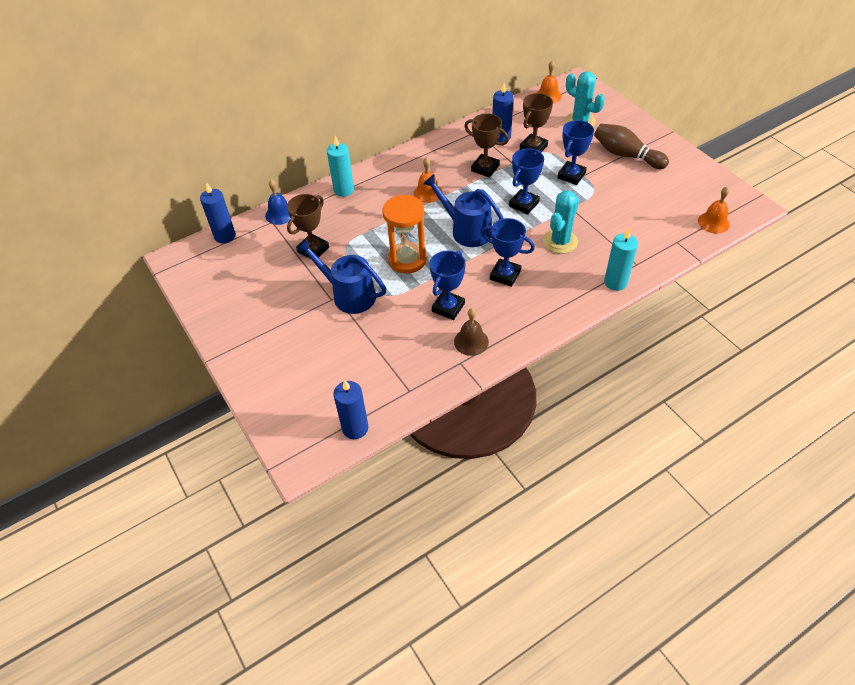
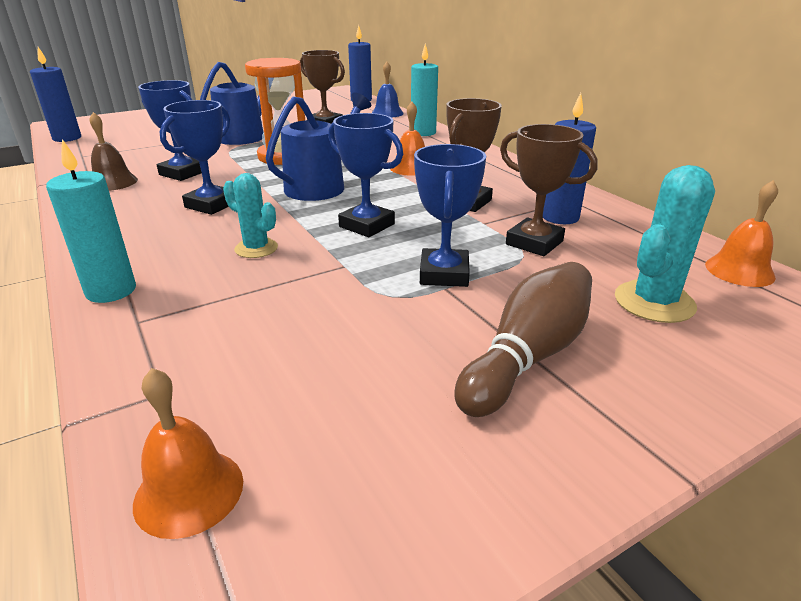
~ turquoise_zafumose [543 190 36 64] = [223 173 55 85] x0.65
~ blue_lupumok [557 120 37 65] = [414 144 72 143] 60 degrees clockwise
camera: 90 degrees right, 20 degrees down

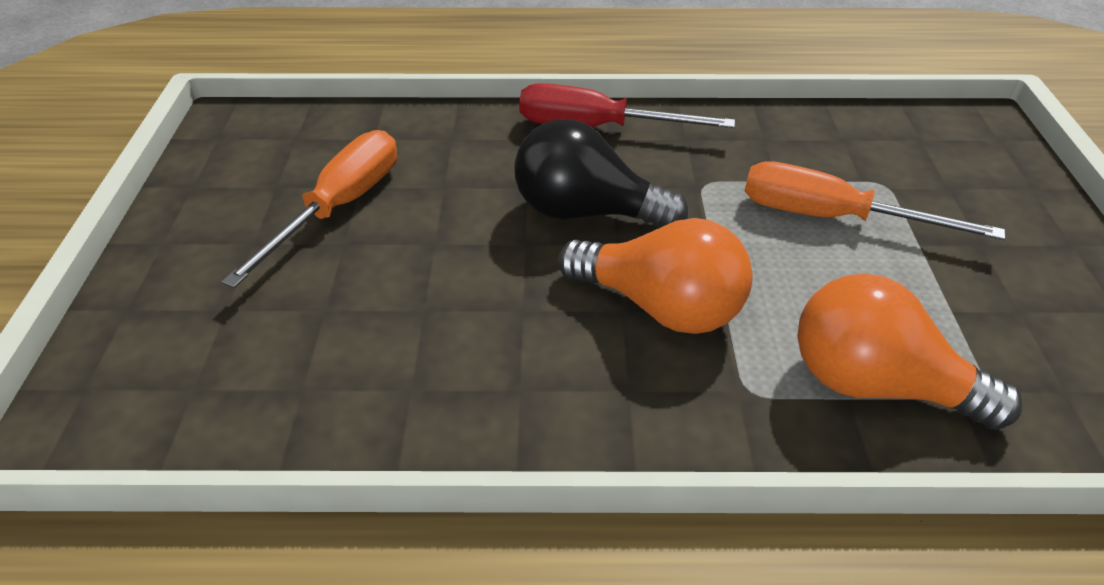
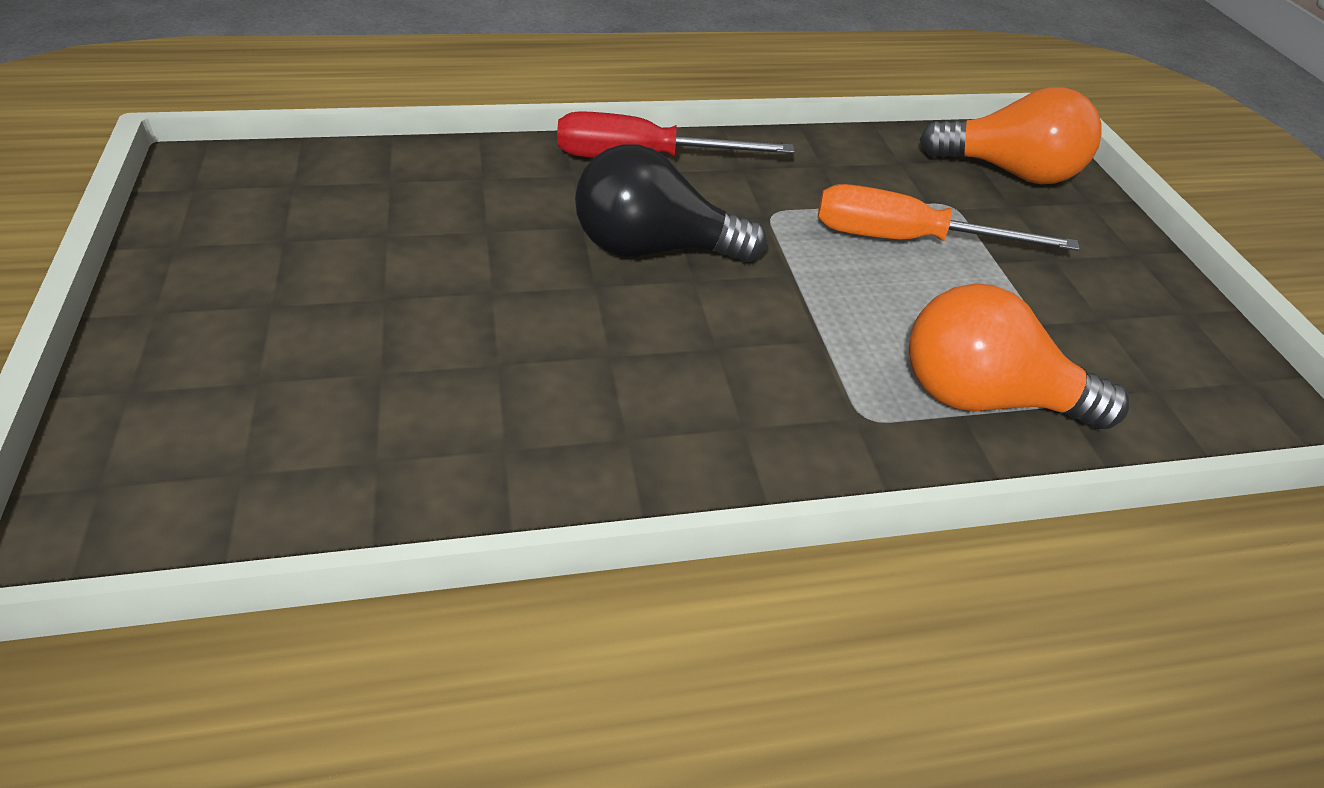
~ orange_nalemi [558 218 195 116] to [919 87 182 97]
- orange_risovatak [222 130 175 158]
camera: 15 degrees left, 0 degrees up

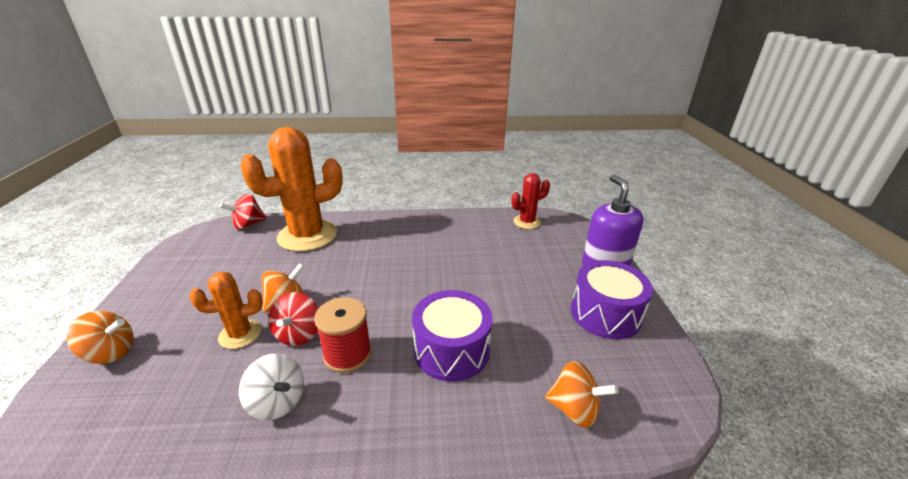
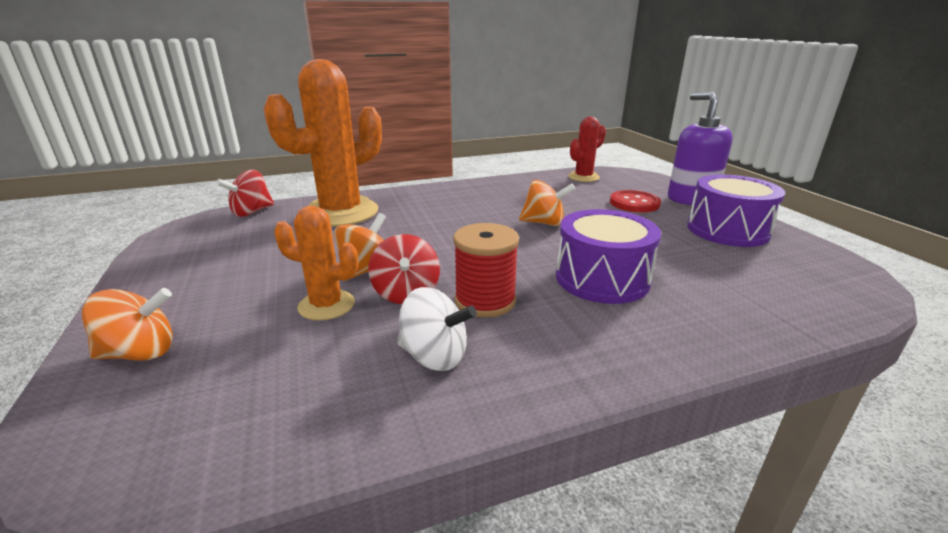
~ orange_zafumose [189 272 74 77] = [274 206 84 115] 45 degrees clockwise
~ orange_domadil [545 361 73 67] to [519 180 57 46]
+ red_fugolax [610 190 51 22]
camera: 15 degrees left, 5 degrees down

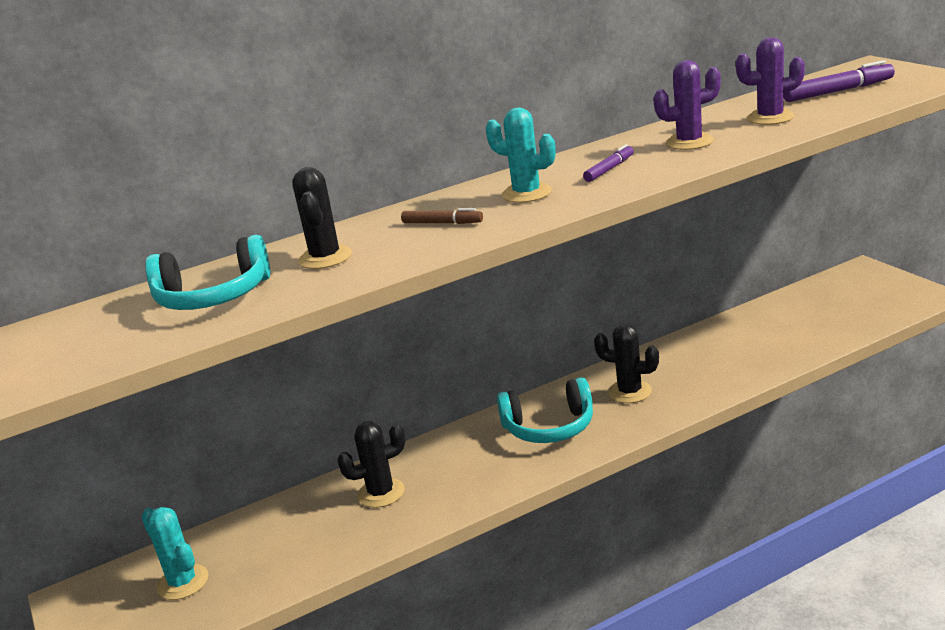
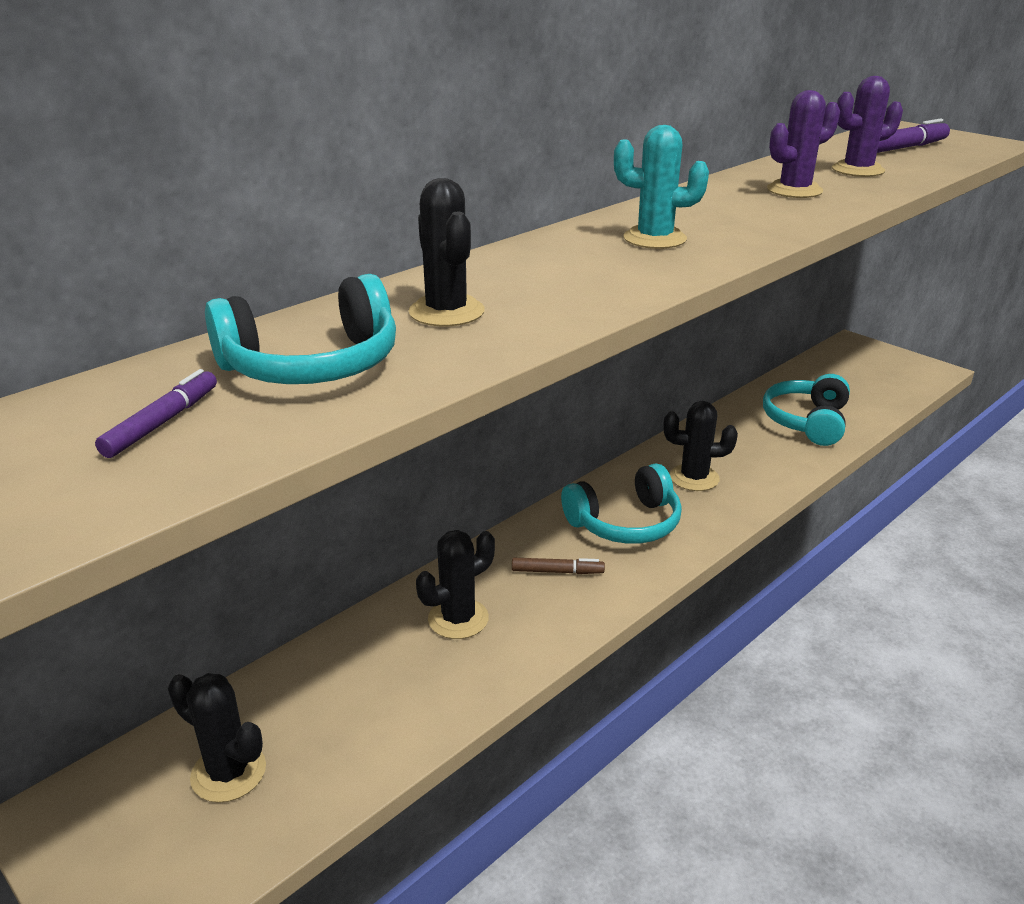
~ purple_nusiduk [583 144 51 38] to [95 369 122 89]
~ turquoise_zafumose [142 507 66 93] to black_zafumose [168 673 98 130]
~ brown_nusiduk [401 208 82 16] to [512 558 93 16]
+ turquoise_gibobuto [763 374 87 72]
camera: 20 degrees left, 5 degrees up

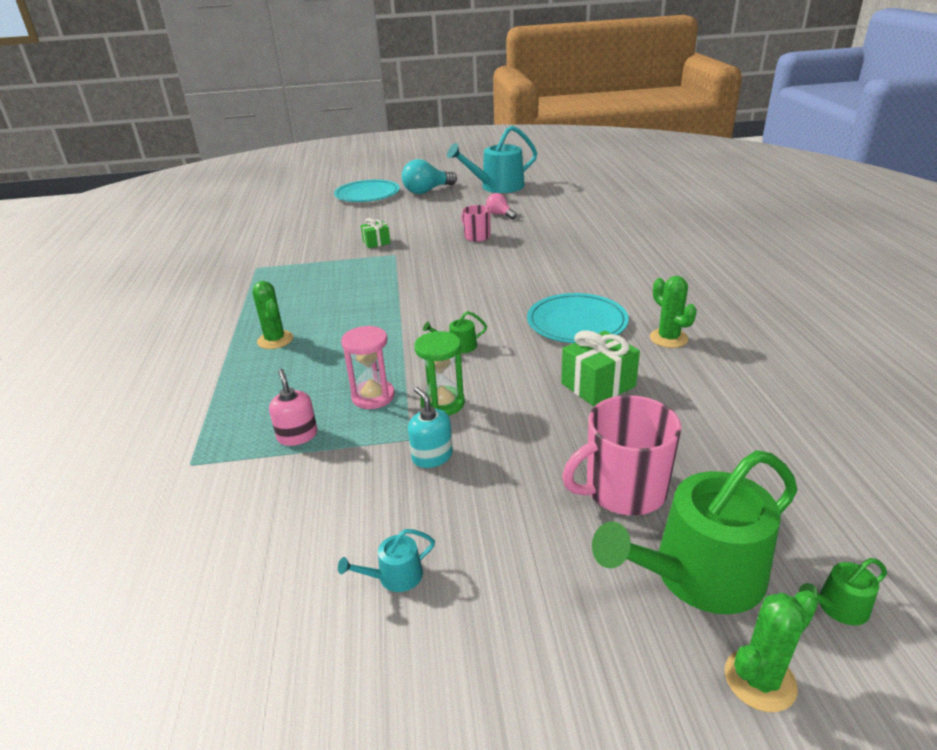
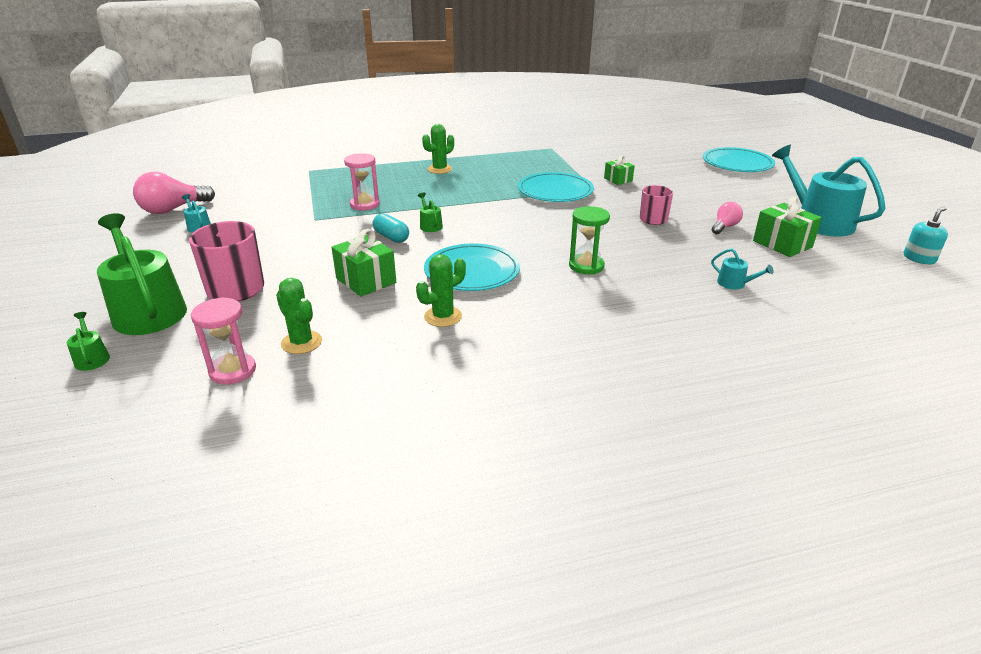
+ pink_nalemi [133 172 82 42]
+ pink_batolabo [191 297 65 88]
~ green_zafumose [725 590 93 122] to [276 278 46 76]
+ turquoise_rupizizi [373 213 36 30]
+ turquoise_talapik [518 172 76 30]
~ green_batolabo [414 331 51 85] to [569 206 41 68]
+ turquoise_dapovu [711 248 63 42]
+ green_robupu [753 197 69 60]
~ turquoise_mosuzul [408 387 45 81] to [904 207 44 57]
- pink_mosuzul [269 369 49 77]
- turquoise_nalemi [402 159 55 35]
camera: 80 degrees right, 0 degrees up

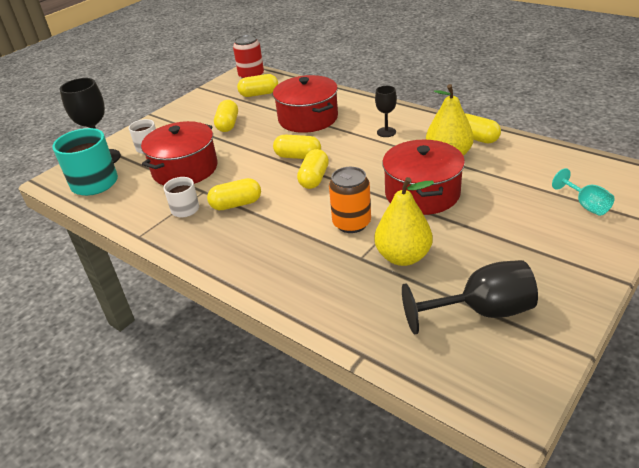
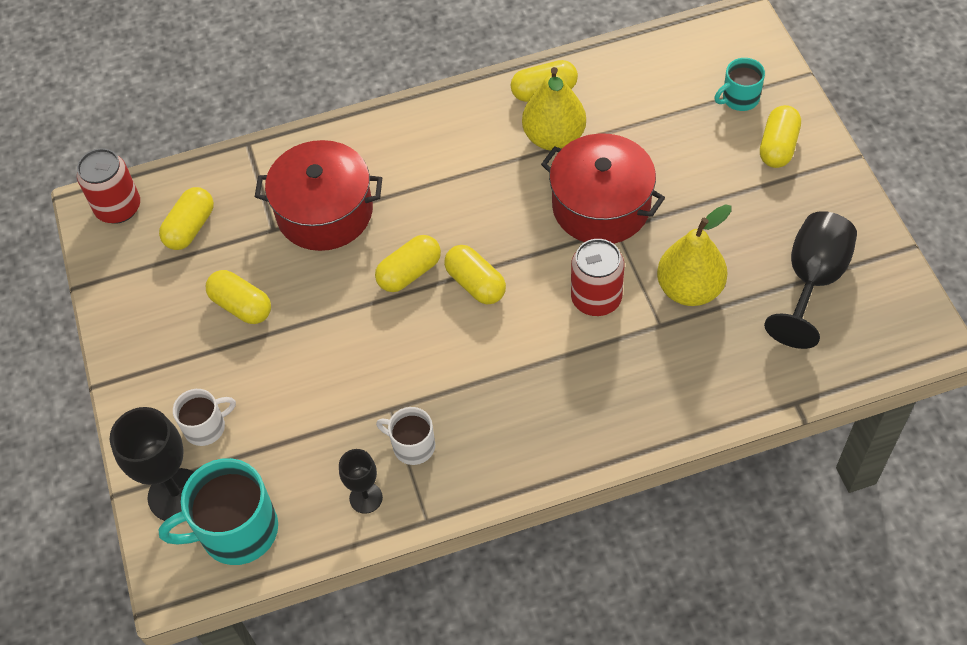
~ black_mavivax [375 86 22 51] to [339 449 44 65]
~ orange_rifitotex [329 167 42 66] to red_rifitotex [571 239 53 77]
~ turquoise_mavivax [552 168 63 48] to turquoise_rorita [714 58 51 53]
~ yellow_rupizizi [207 178 54 32] to [760 105 41 63]
- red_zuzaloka [141 121 76 64]
camera: 55 degrees left, 20 degrees up

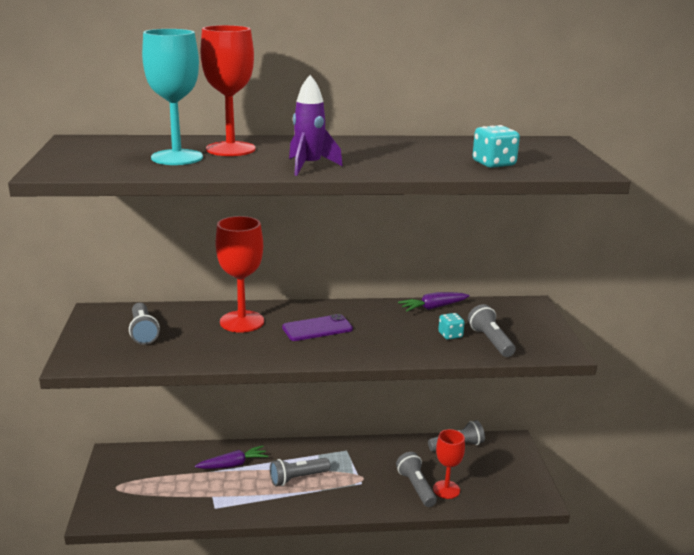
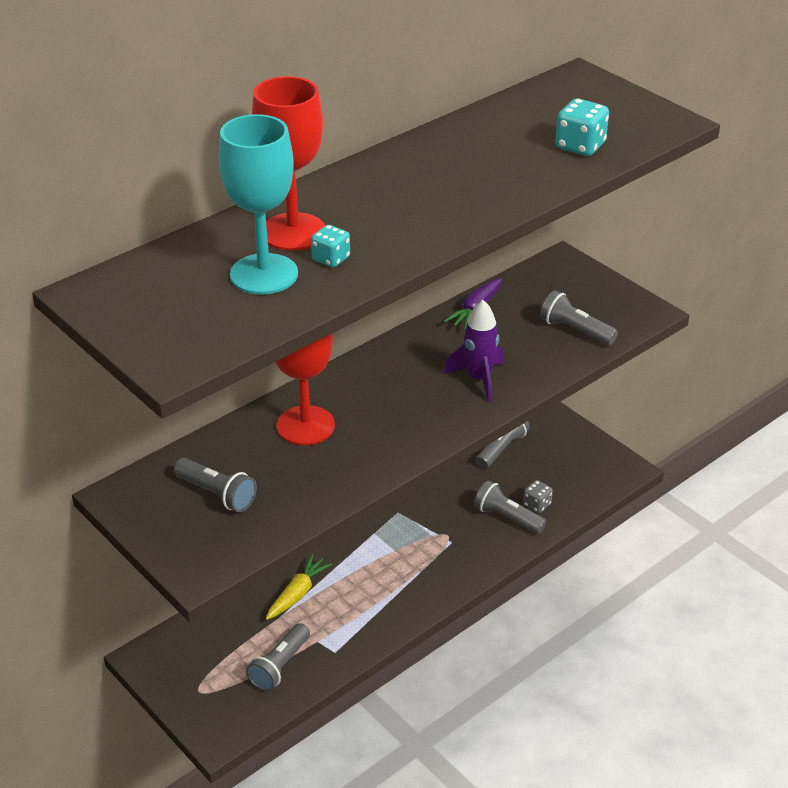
~ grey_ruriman [270 458 60 28] to [246 623 64 68]
~ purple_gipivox [195 445 73 24] to yellow_gipivox [266 554 67 66]
~ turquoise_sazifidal [438 313 26 27] to [311 225 39 43]
~ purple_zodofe [289 75 54 101] to [444 300 60 102]
~ red_mavivax [433 429 32 70] to grey_sazifidal [523 480 30 33]
- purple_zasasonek [282 314 71 27]
camera: 35 degrees left, 15 degrees up

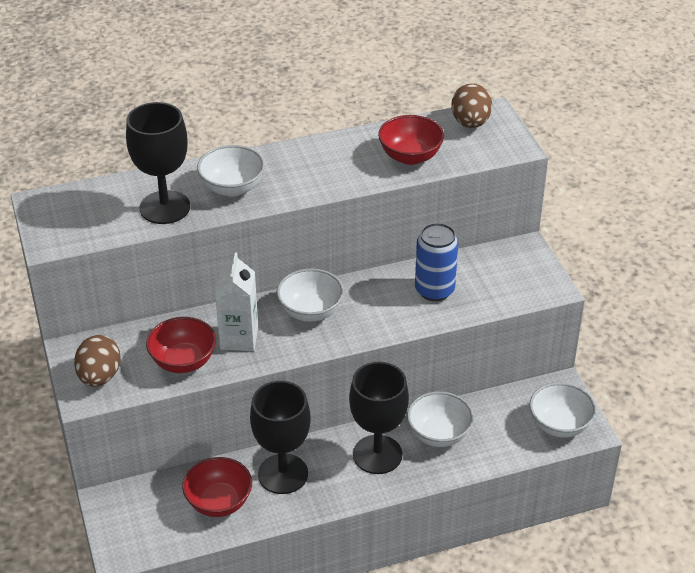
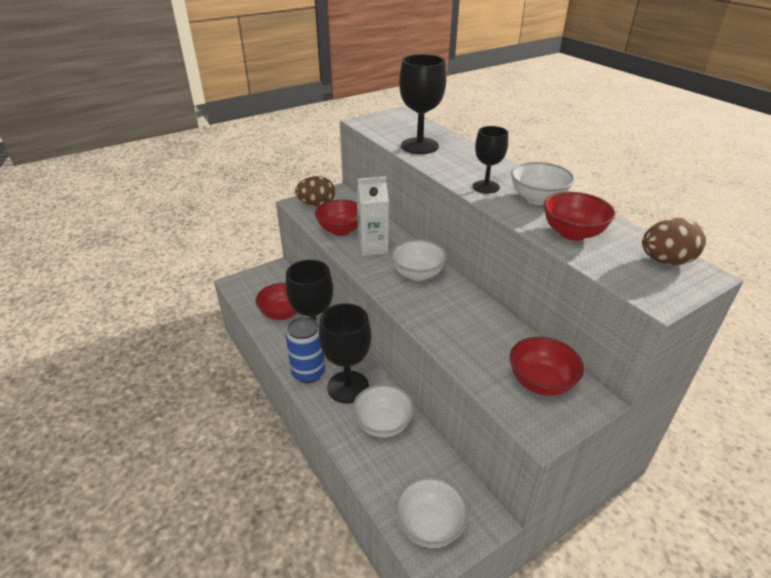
~ blue_rifitotex [415 223 43 78] to [286 317 39 66]
+ black_mavivax [473 126 35 68]
+ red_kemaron [510 337 74 59]
~ white_kemaron [197 145 68 52] to [511 162 64 43]
camera: 75 degrees right, 5 degrees down

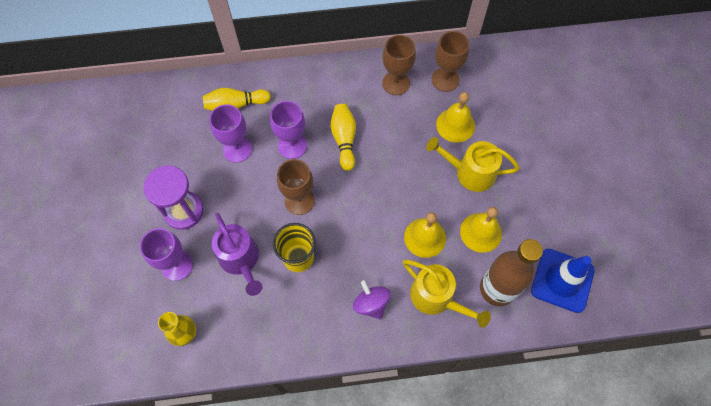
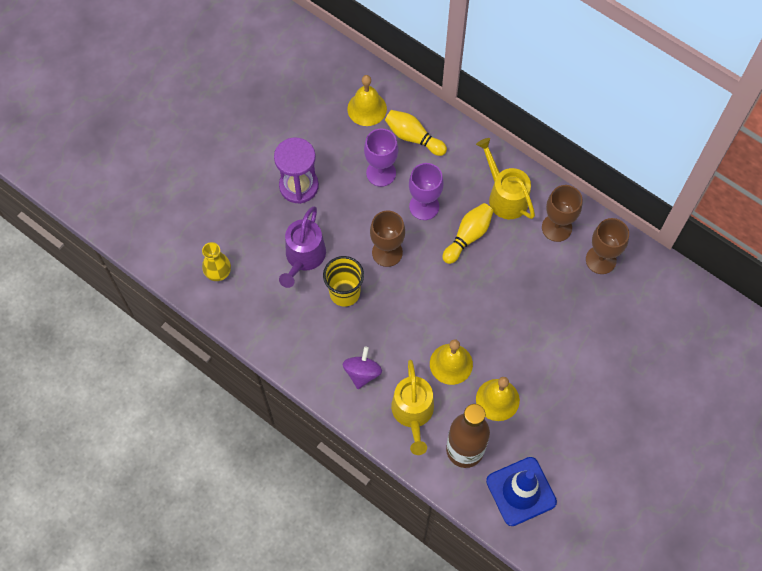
~ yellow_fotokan [436 92 39 51] to [347 75 40 51]
~ yellow_dapovu [426 137 94 55] to [476 138 59 81]
- purple_mavivax [140 228 53 53]
camera: 45 degrees right, 0 degrees up

